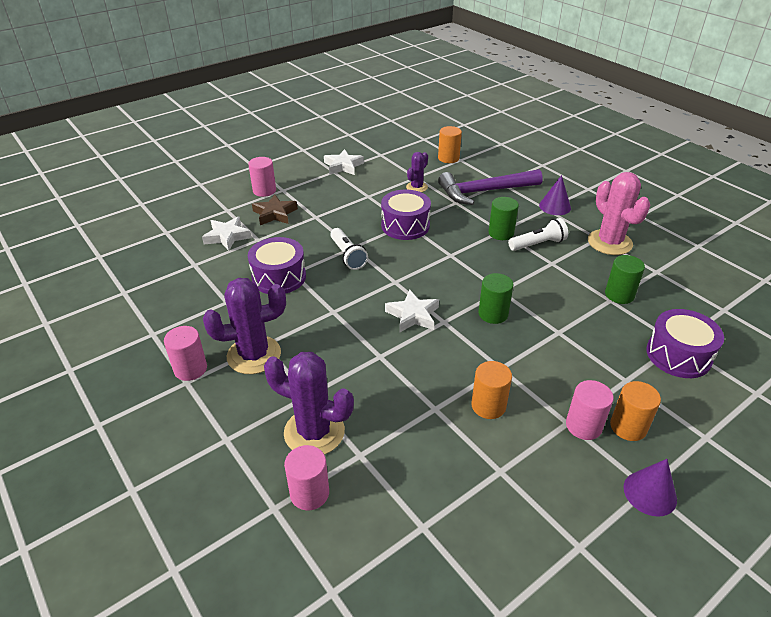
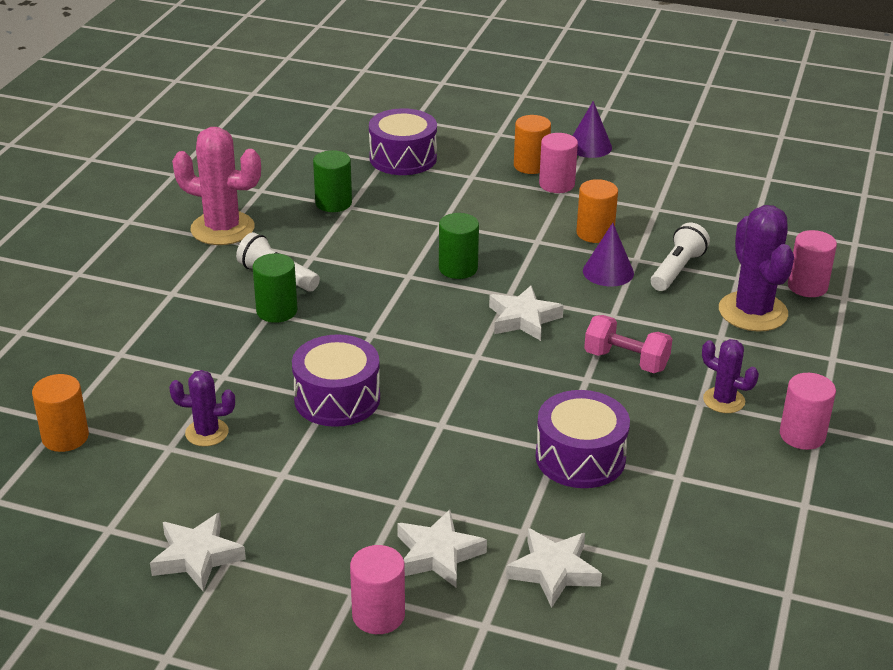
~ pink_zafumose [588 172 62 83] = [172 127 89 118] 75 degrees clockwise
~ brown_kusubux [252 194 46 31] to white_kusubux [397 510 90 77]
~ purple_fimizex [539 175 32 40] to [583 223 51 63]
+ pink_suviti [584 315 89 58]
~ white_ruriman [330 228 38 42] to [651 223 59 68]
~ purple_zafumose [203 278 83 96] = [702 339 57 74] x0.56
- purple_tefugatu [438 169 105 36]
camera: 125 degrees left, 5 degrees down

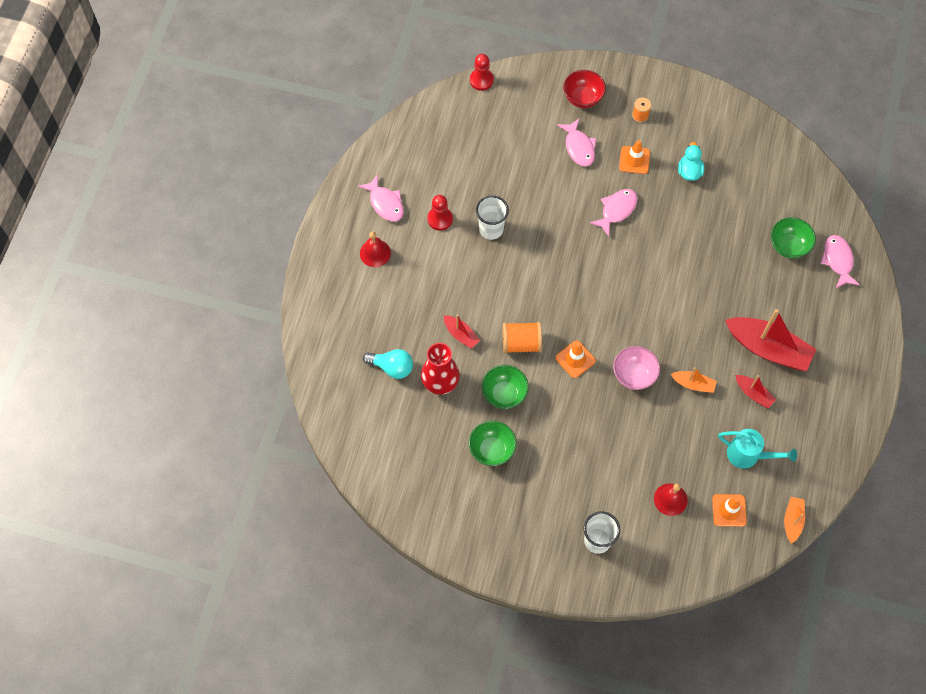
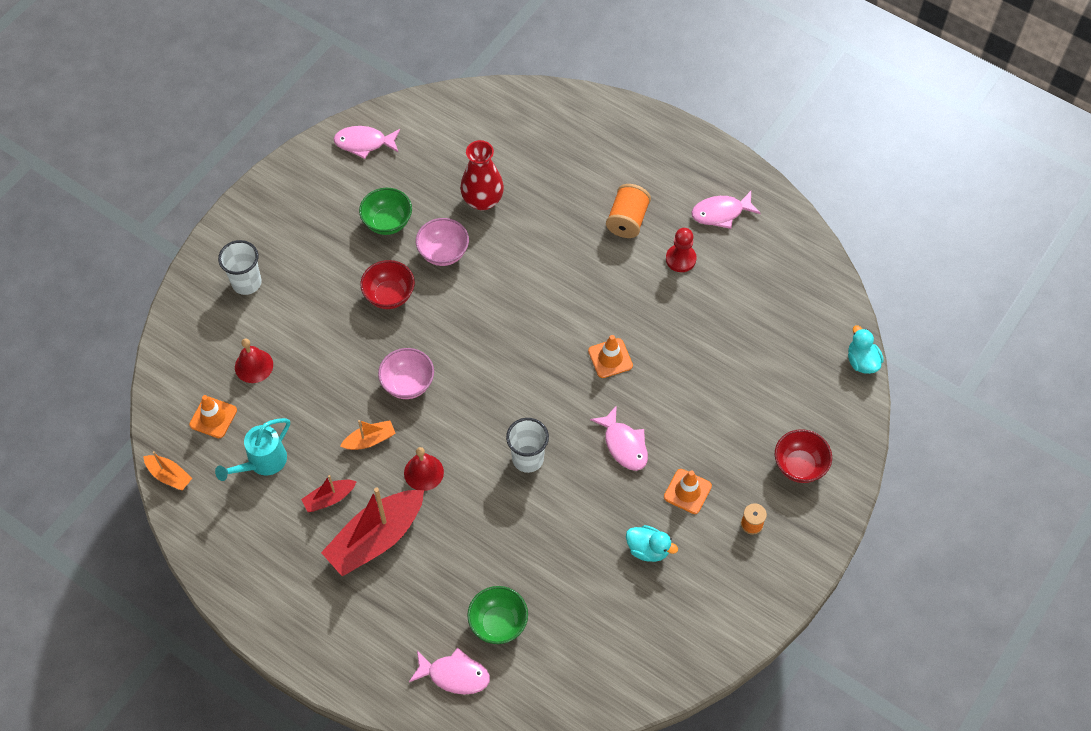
~ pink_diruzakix [557 119 39 47] to [334 126 66 33]
~ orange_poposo [670 367 47 26] = [340 420 56 30] 150 degrees counterclockwise
+ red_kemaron [360 260 55 49]
~ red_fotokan [360 231 31 36] to [404 447 40 44]
~ green_kemaron [482 365 47 44] to pink_kemaron [416 218 53 48]
~ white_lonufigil [476 195 33 45] to [506 418 43 55]
~ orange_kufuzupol [555 340 41 38] to [588 335 45 43]
~ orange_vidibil [503 322 39 32] to [606 184 45 54]
~ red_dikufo [470 54 24 37] to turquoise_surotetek [848 325 36 49]
- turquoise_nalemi [363 349 50 30]
- red_poposo [444 314 36 35]
camera: 110 degrees right, 5 degrees down

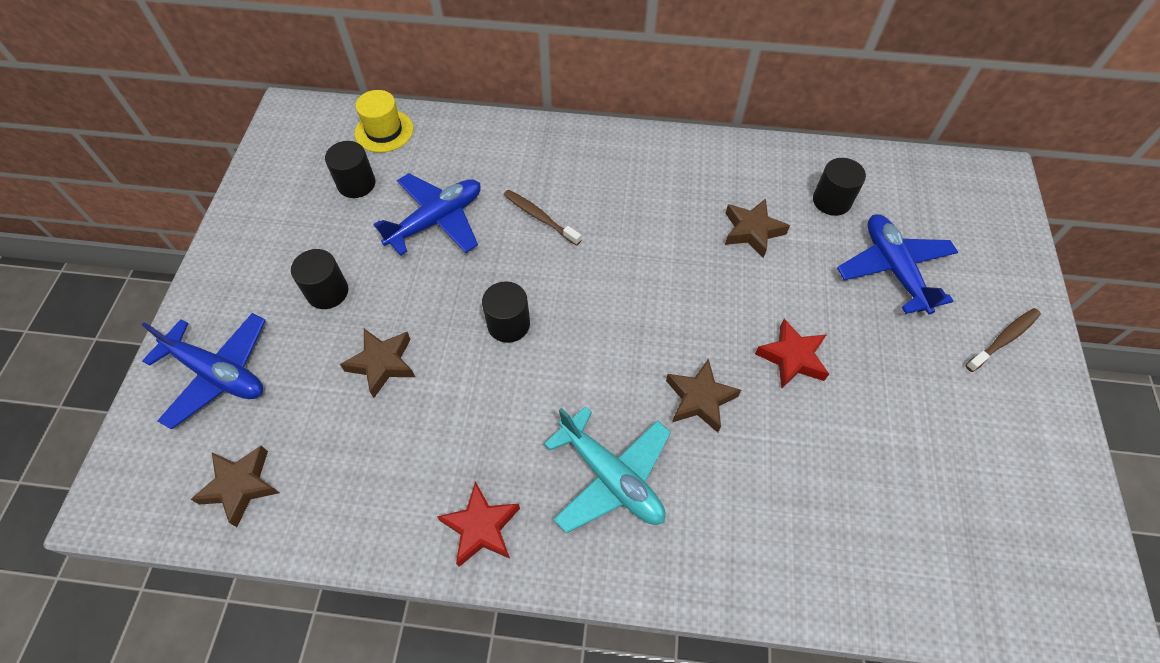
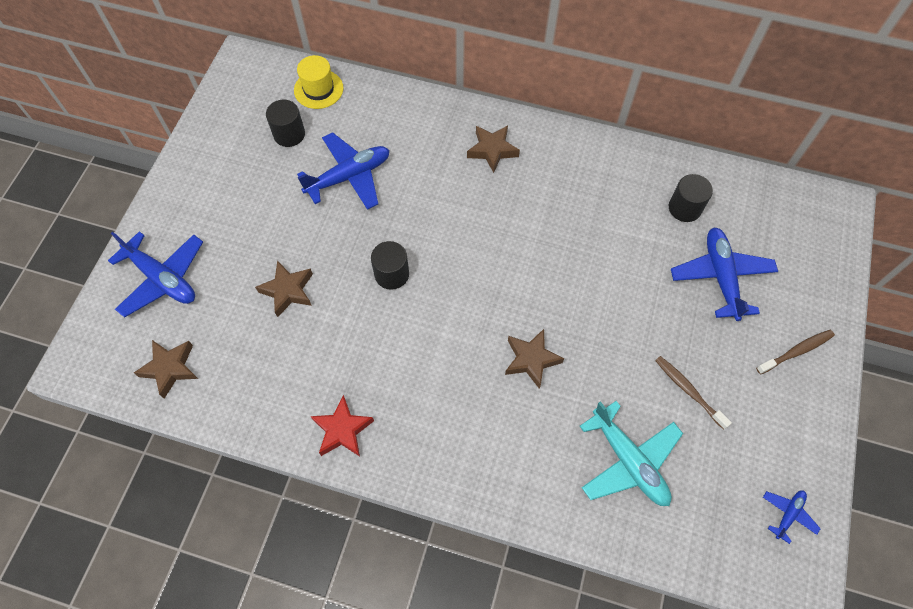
~ brown_kusubux [725 198 65 60] to [467 125 53 48]
~ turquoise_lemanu [544 406 127 128] to [580 401 103 105]
~ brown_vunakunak [504 190 77 56] to [655 356 77 74]
+ blue_lemanu [763 490 58 54]
- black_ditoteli [291 249 57 60]
- red_kusubux [755 319 74 70]
camera: 10 degrees right, 5 degrees up

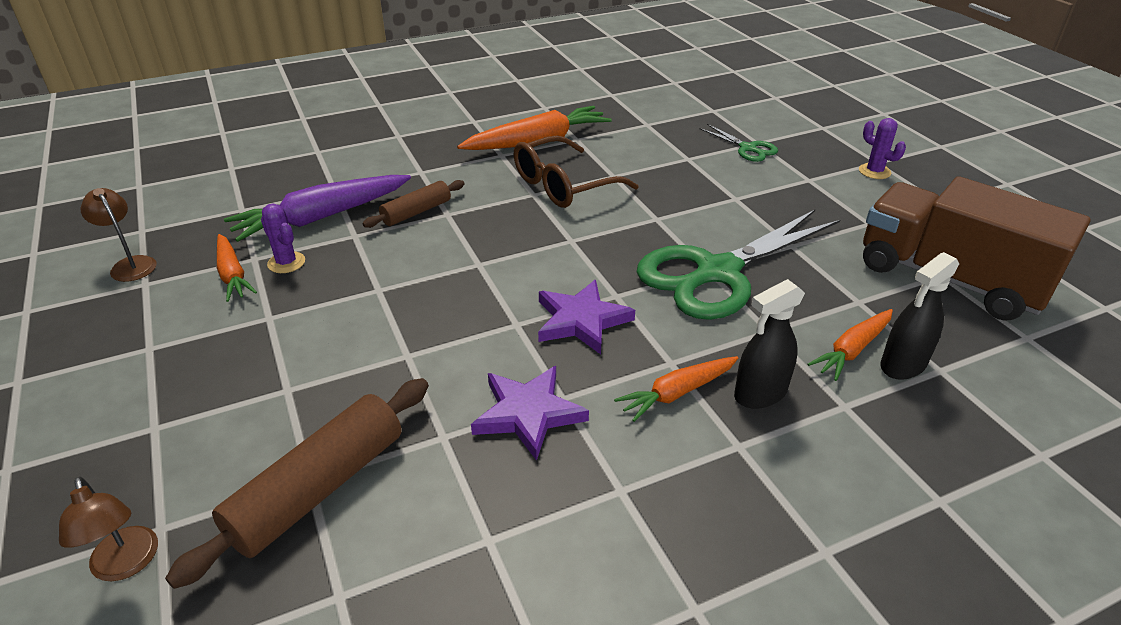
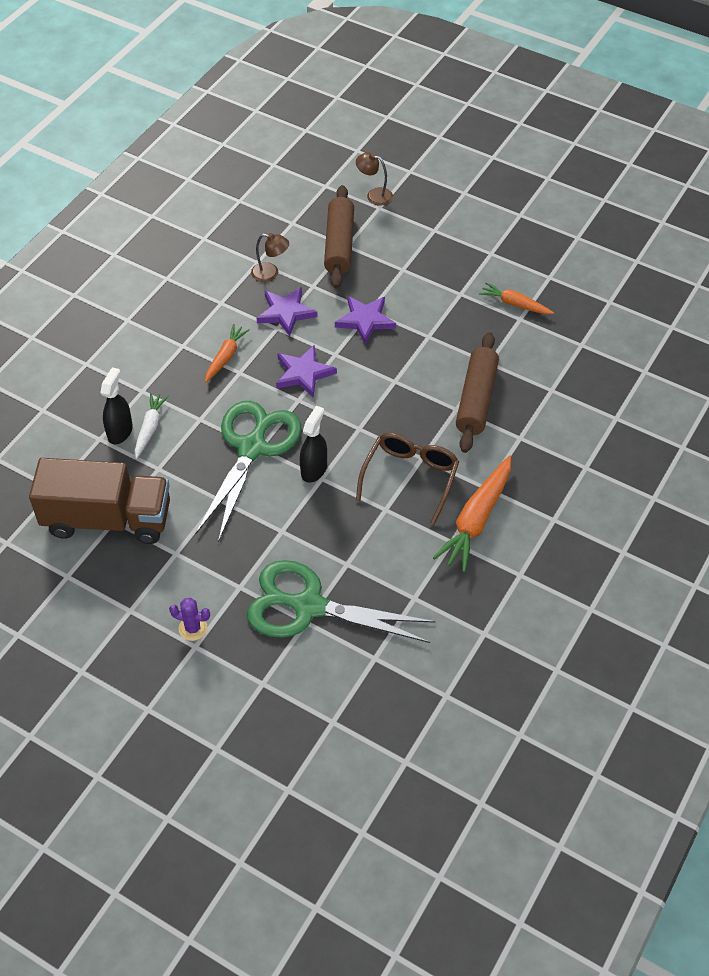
~ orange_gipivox [808 309 85 72] to white_gipivox [135 393 34 66]
~ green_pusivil [699 124 79 38] = [247 560 189 83] x2.22
~ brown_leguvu [80 188 77 94] to [251 233 38 49]
~ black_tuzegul [734 279 71 130] to [300 406 27 77]
+ purple_kusubux [335 296 61 48]
~ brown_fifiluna [362 180 102 48] = [456 332 43 121] x1.72
- purple_gipivox [224 175 187 67]
- purple_zafumose [261 203 44 70]
camera: 145 degrees right, 15 degrees up

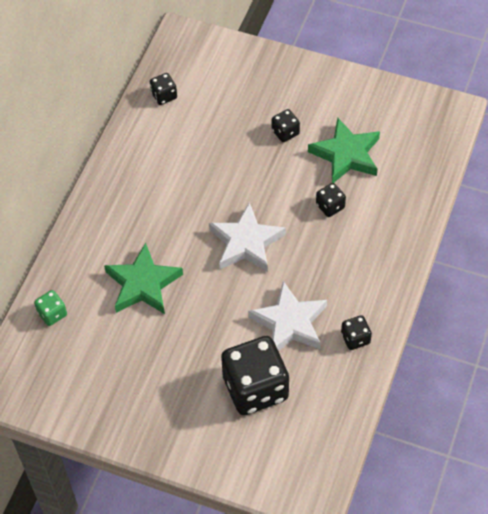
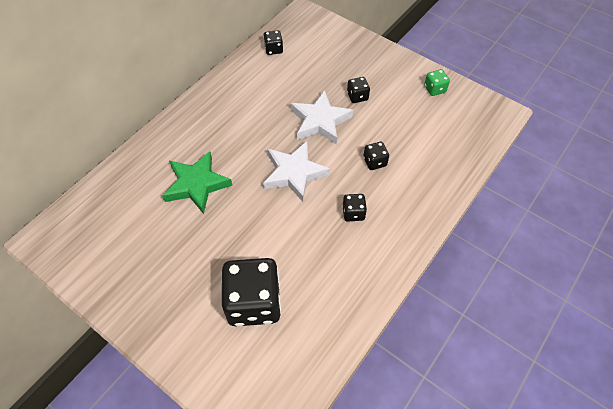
~ white_kusubux [248 281 79 70] to [291 90 62 54]
~ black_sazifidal [341 315 31 35] to [342 194 25 28]
~ green_sazifidal [34 290 33 36] to [424 69 26 27]
- green_kusubux [308 118 72 65]
camera: 15 degrees right, 0 degrees up

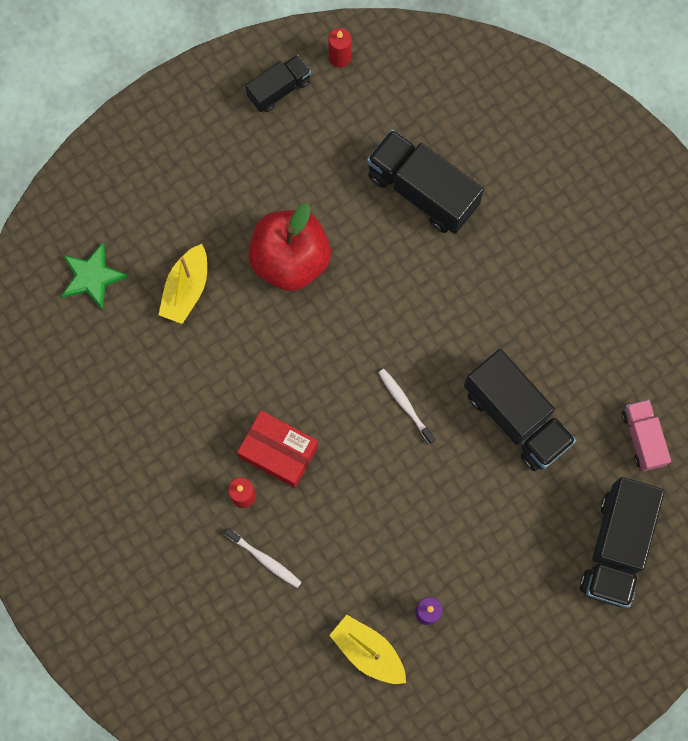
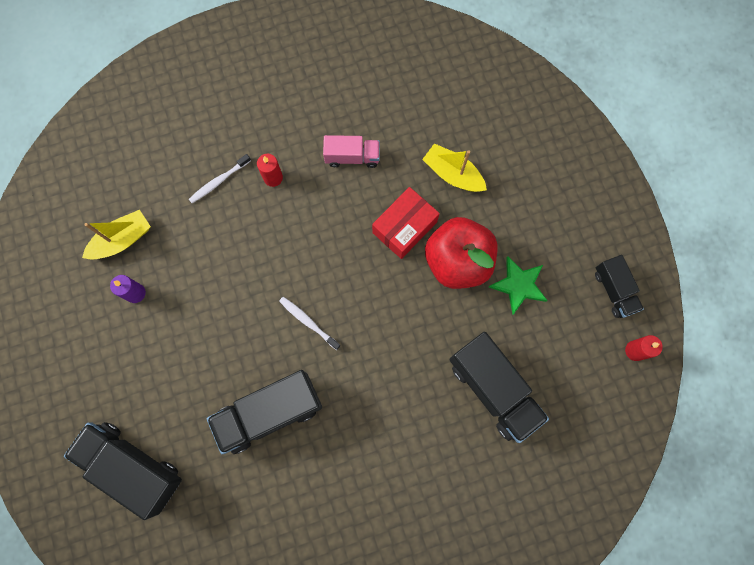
~ white_vunakunak [378 369 58 75] = [279 297 62 53] 120 degrees counterclockwise
~ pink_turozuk [622 399 49 73] to [323 135 57 33]
~ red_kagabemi [237 410 81 78] to [372 187 68 72]
~ black_turozuk [367 129 117 105] = [449 332 100 111] 90 degrees clockwise
~ green_kusubux [62 243 66 67] to [489 256 59 58]
camera: 105 degrees right, 0 degrees up

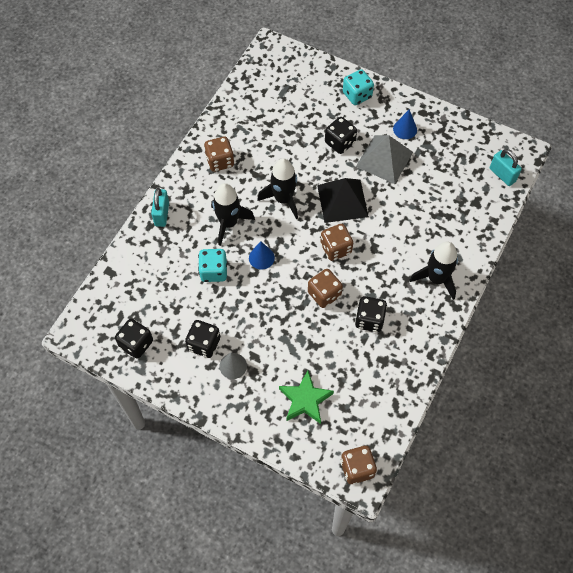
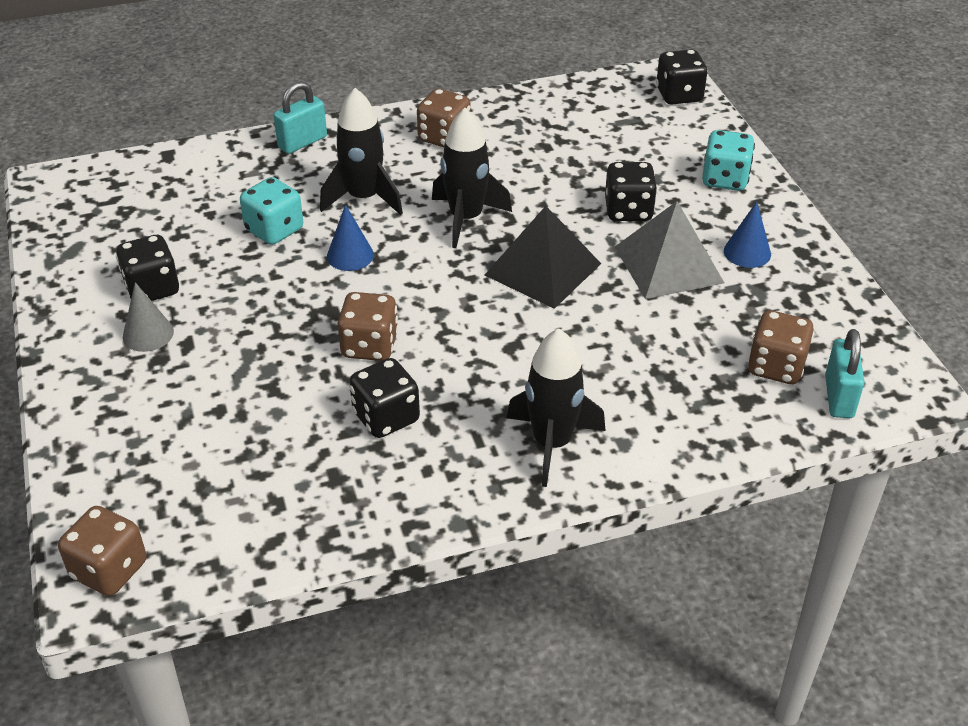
~ black_sazifidal [115 319 38 40] to [656 49 52 56]
~ brown_sazifidal [320 224 33 37] to [748 310 66 74]
- green_kusubux [279 371 55 53]
camera: 45 degrees right, 20 degrees down

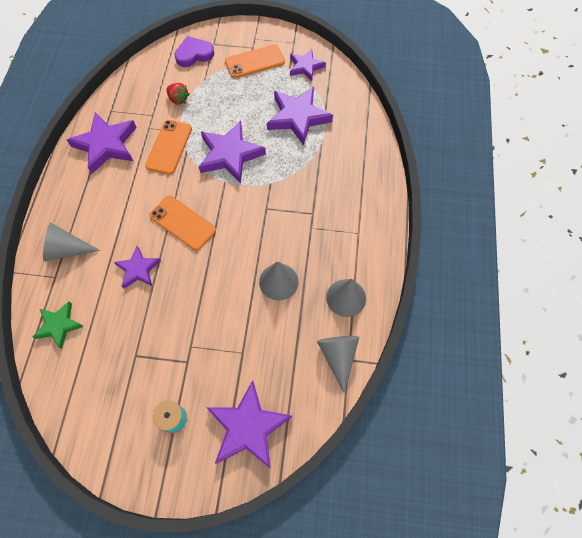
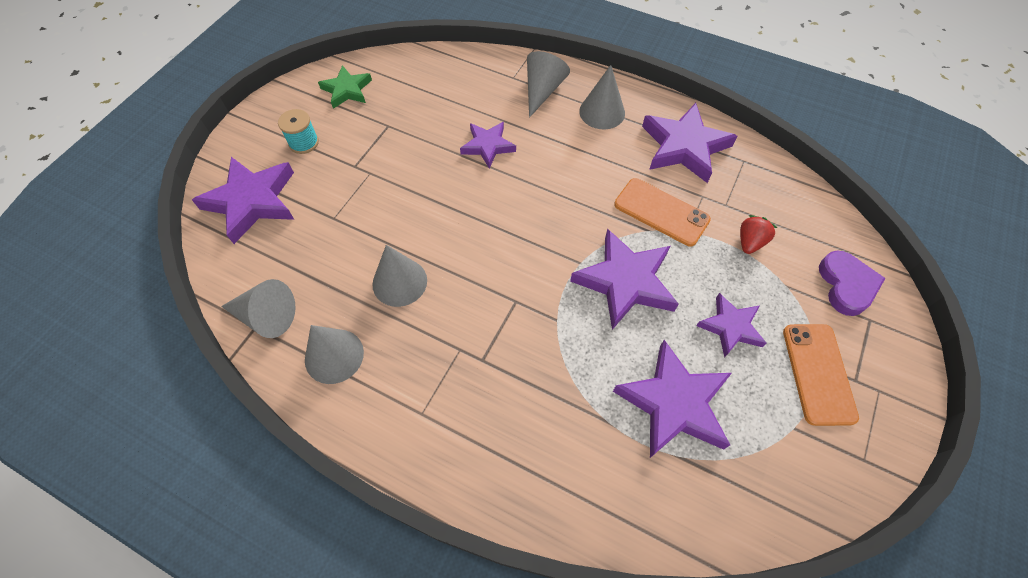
~ green_kusubux [33 301 51 48] to [318 65 54 44]
+ grey_fimizex [579 65 46 64]
~ purple_kusubux [290 49 36 32] to [696 293 70 65]
~ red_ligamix [166 83 23 22] = [740 215 37 39] 150 degrees clockwise
- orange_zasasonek [149 196 67 55]
camera: 110 degrees right, 5 degrees down

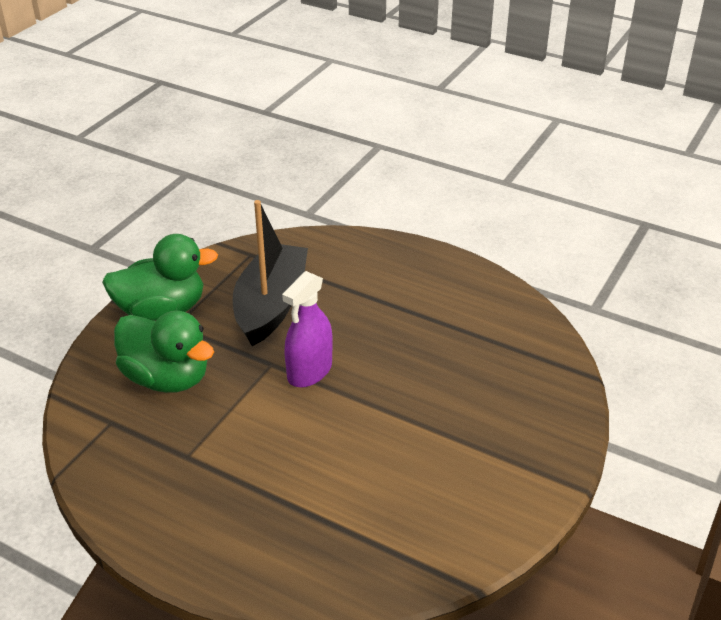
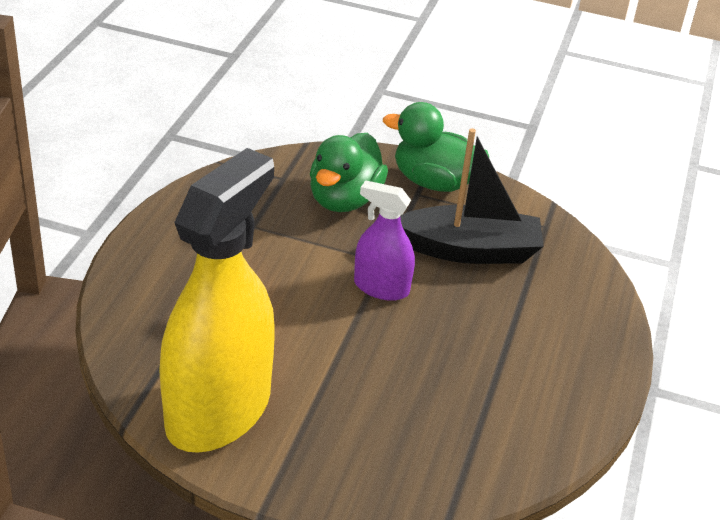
+ yellow_tuzegul [159 148 116 305]
~ green_surotetek [102 234 116 87] = [383 102 106 90] 135 degrees clockwise
camera: 75 degrees right, 0 degrees up

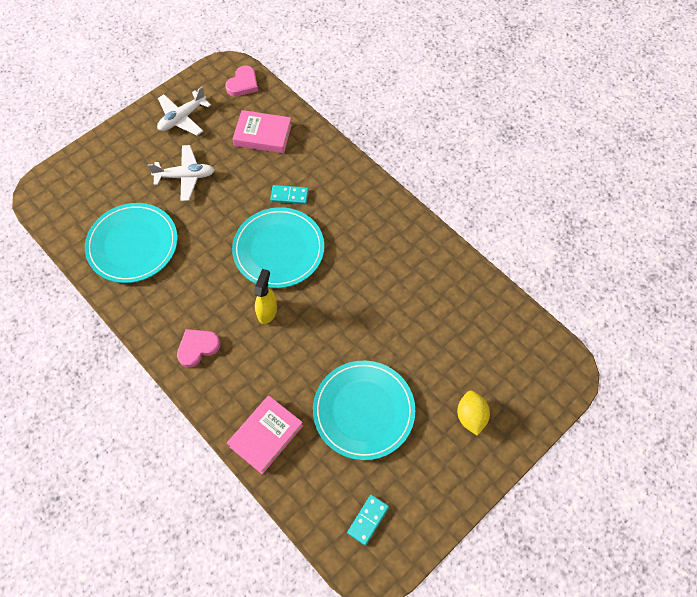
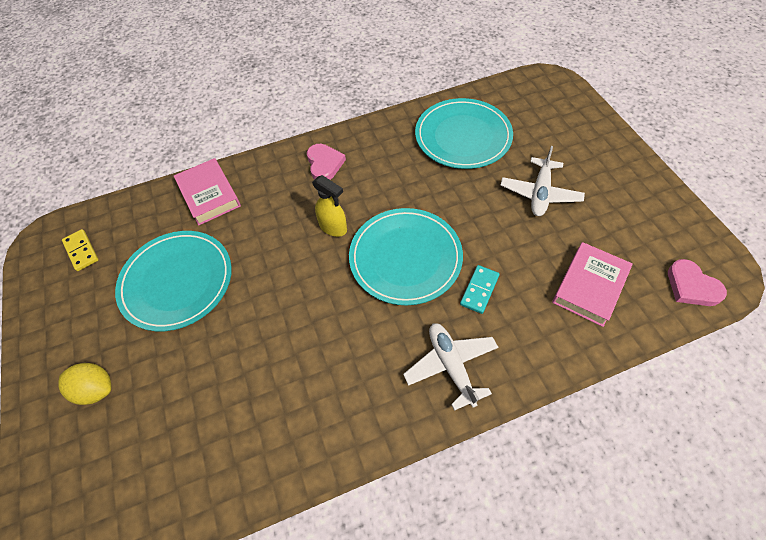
~ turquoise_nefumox [347 495 42 50] to yellow_nefumox [62 229 37 42]
~ white_lemanu [157 87 54 49] to [403 323 95 88]
camera: 115 degrees right, 5 degrees down

